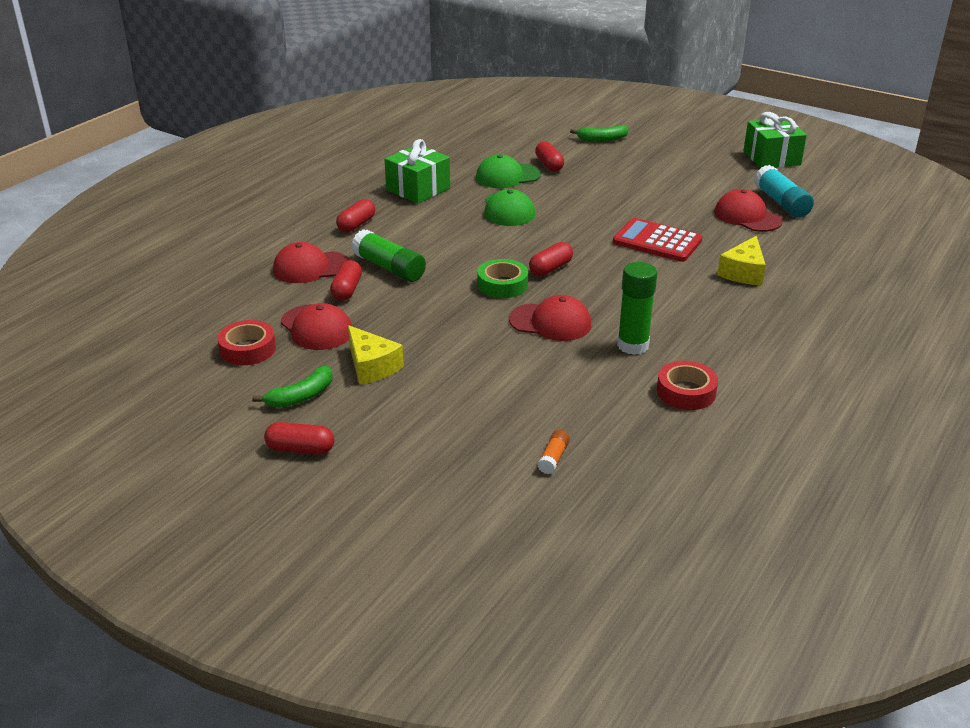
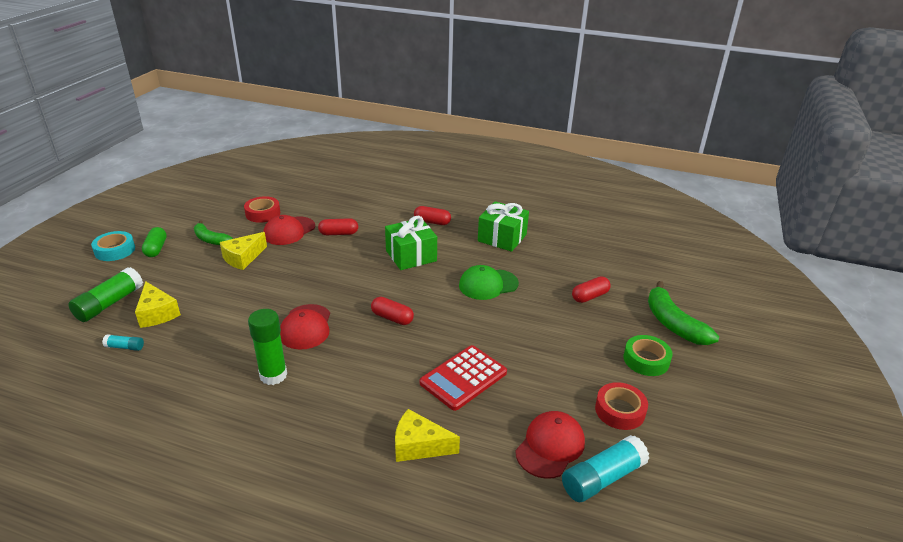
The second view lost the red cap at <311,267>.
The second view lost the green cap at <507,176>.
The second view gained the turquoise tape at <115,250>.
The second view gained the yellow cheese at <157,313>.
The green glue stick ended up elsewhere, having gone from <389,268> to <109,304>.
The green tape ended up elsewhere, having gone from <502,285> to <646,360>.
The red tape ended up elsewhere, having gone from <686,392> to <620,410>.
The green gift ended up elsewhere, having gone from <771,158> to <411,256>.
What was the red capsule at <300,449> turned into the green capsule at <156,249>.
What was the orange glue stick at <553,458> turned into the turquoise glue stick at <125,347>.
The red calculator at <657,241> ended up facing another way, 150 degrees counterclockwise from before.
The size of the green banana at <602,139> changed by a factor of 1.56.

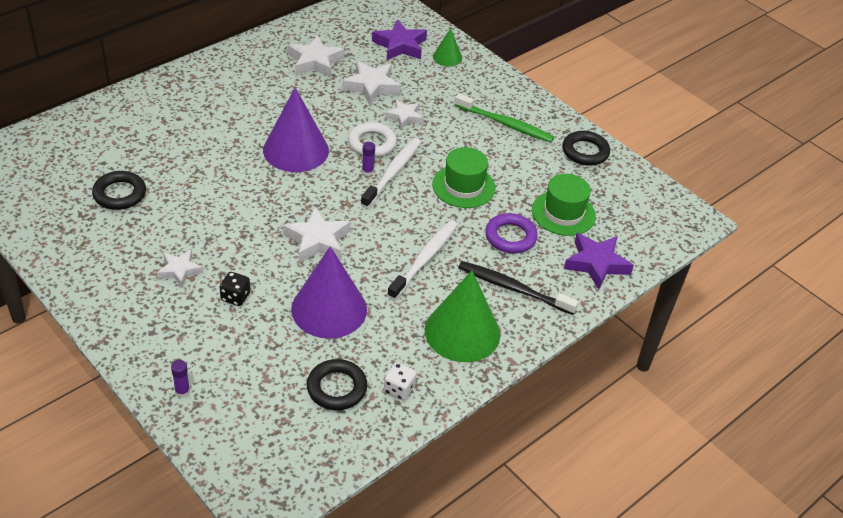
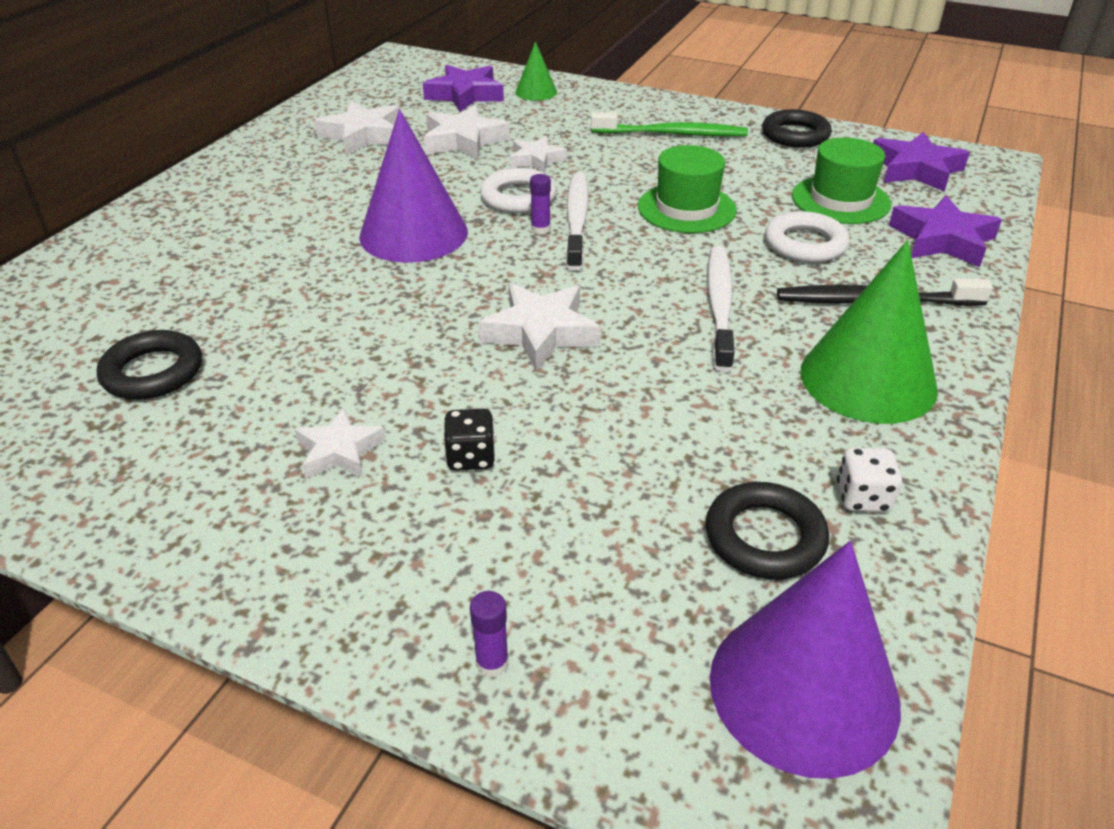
The second view gained the purple star at <915,169>.
The purple cone ended up elsewhere, having gone from <329,309> to <803,689>.
What was the purple ring at <510,237> turned into the white ring at <805,244>.

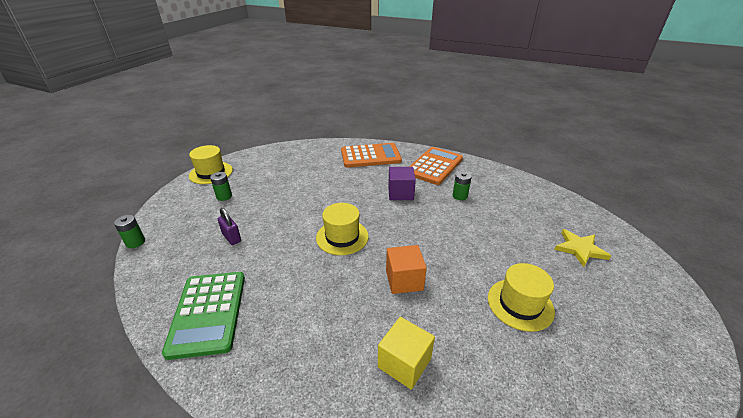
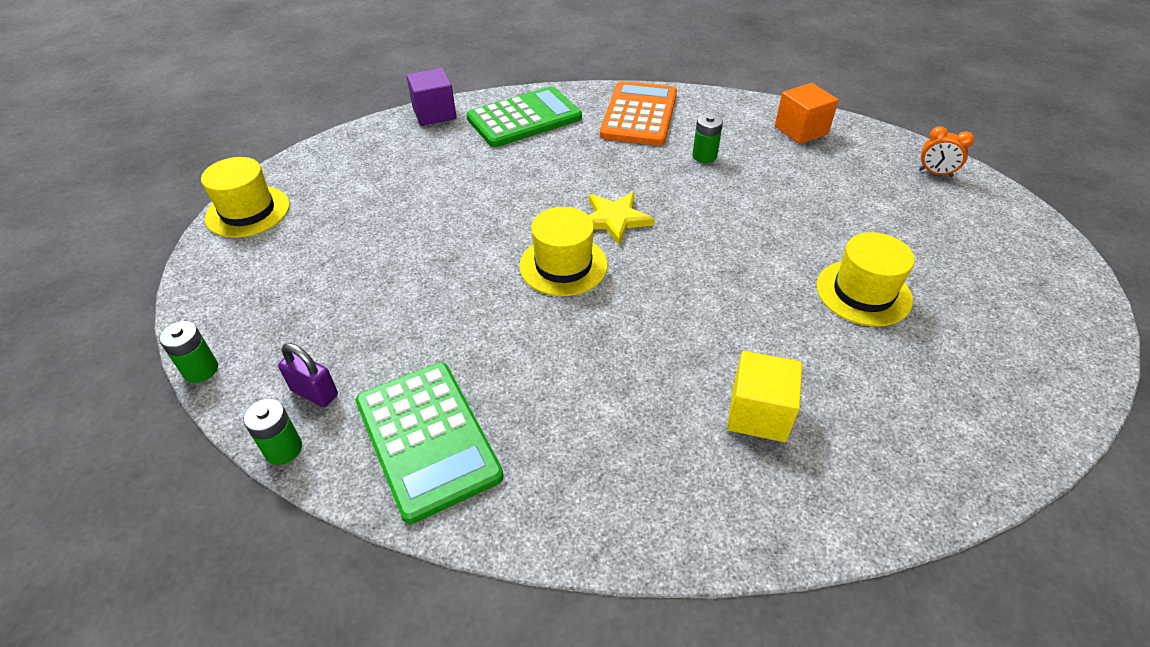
The second view gained the orange clock at <935,173>.
The green battery ended up elsewhere, having gone from <224,196> to <283,449>.
The purple padlock ended up elsewhere, having gone from <232,237> to <314,393>.
The orange cube ended up elsewhere, having gone from <404,280> to <801,130>.
The purple cube ended up elsewhere, having gone from <400,193> to <434,113>.
The yellow star ended up elsewhere, having gone from <580,249> to <614,219>.
What was the orange calculator at <370,156> turned into the green calculator at <524,118>.

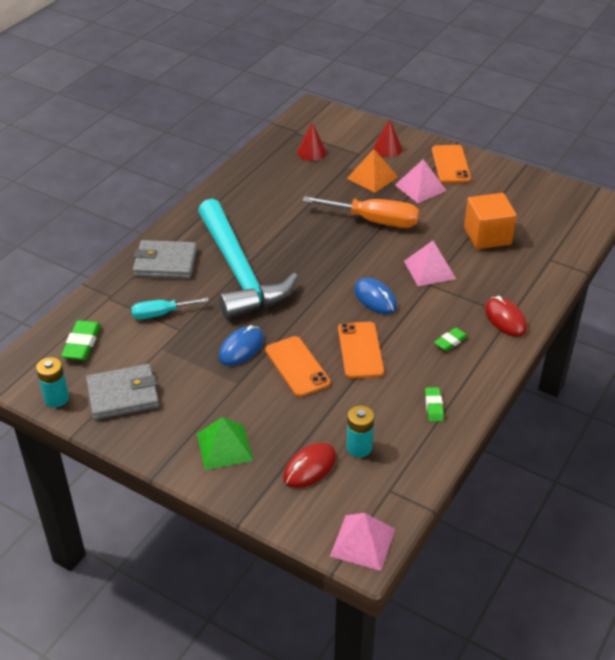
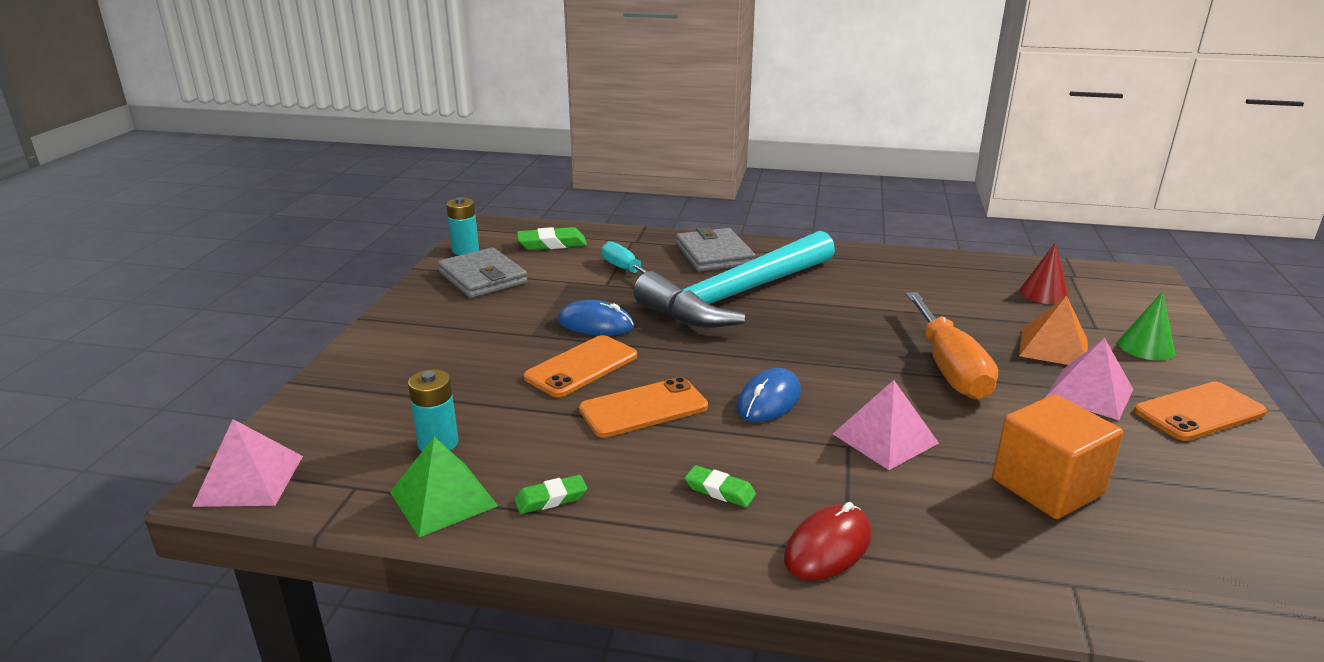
The second view lost the red mouse at <310,467>.
The green pyramid ended up elsewhere, having gone from <224,447> to <443,498>.
What was the red cone at <387,149> turned into the green cone at <1146,347>.

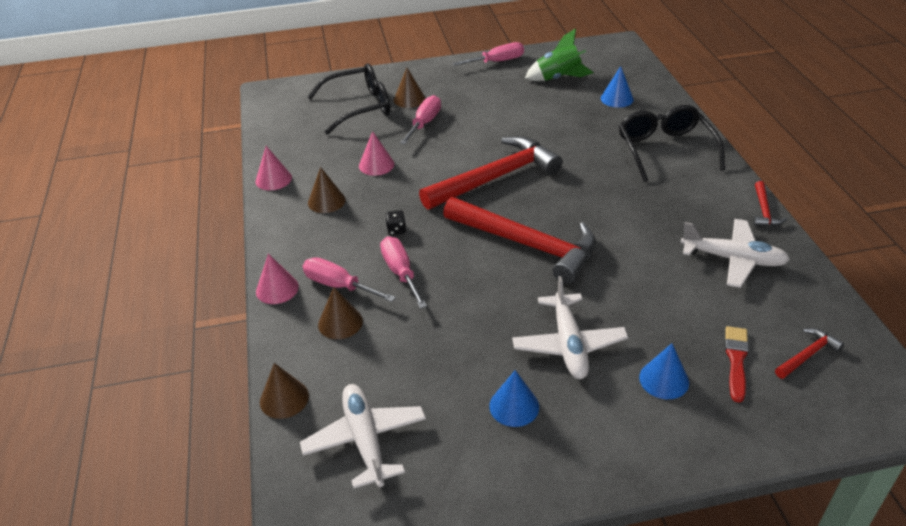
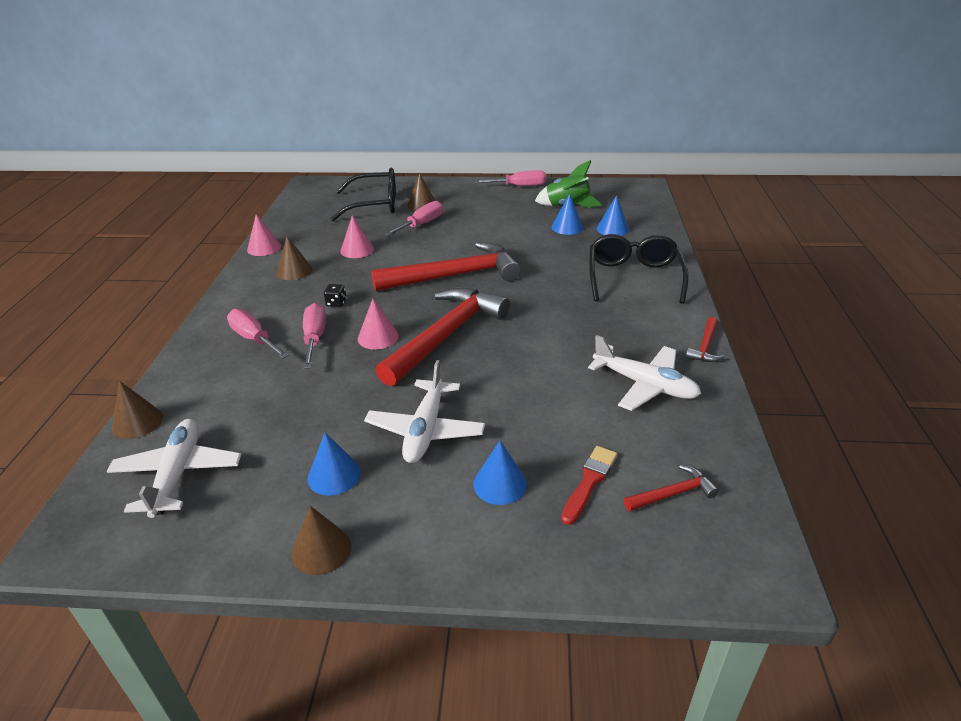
The second view gained the blue cone at <567,227>.
The pink cone ended up elsewhere, having gone from <277,289> to <378,337>.
The brown cone ended up elsewhere, having gone from <340,322> to <321,549>.
The red hammer at <527,244> ended up facing another way, 105 degrees counterclockwise from before.

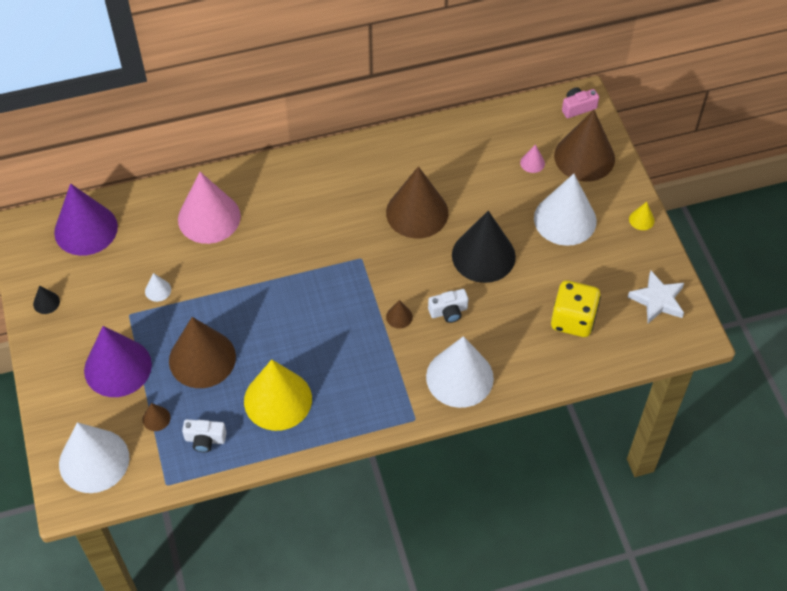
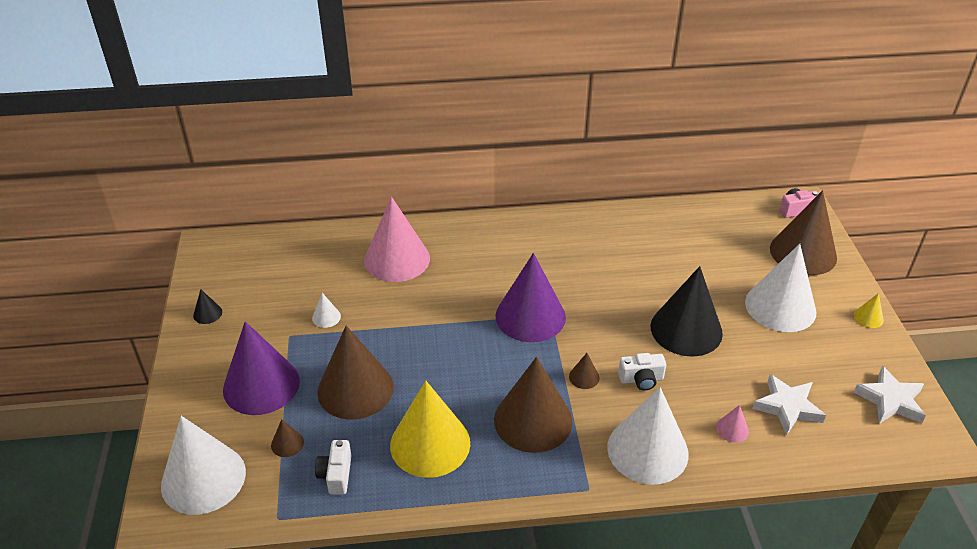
The purple cone ended up elsewhere, having gone from <86,229> to <530,316>.
The brown cone ended up elsewhere, having gone from <417,212> to <533,420>.
The pink cone ended up elsewhere, having gone from <532,163> to <732,429>.
Where the yellow dice stood at <573,320>, the white star came to stand at <787,407>.
The white camera at <205,439> ended up facing another way, 75 degrees clockwise from before.

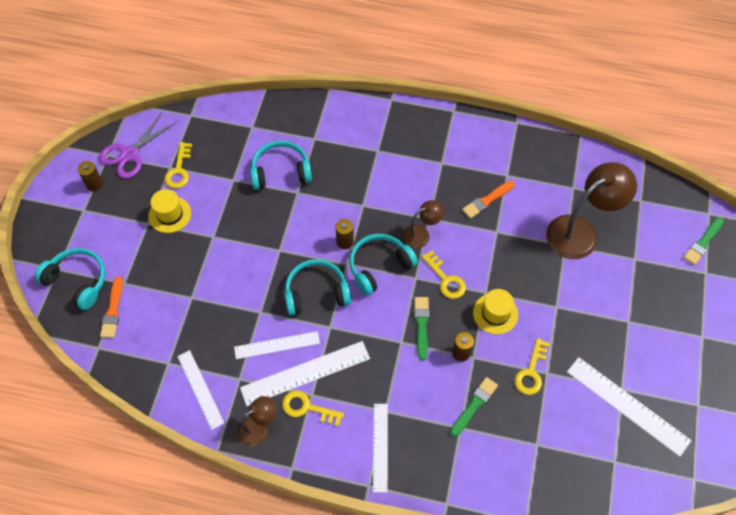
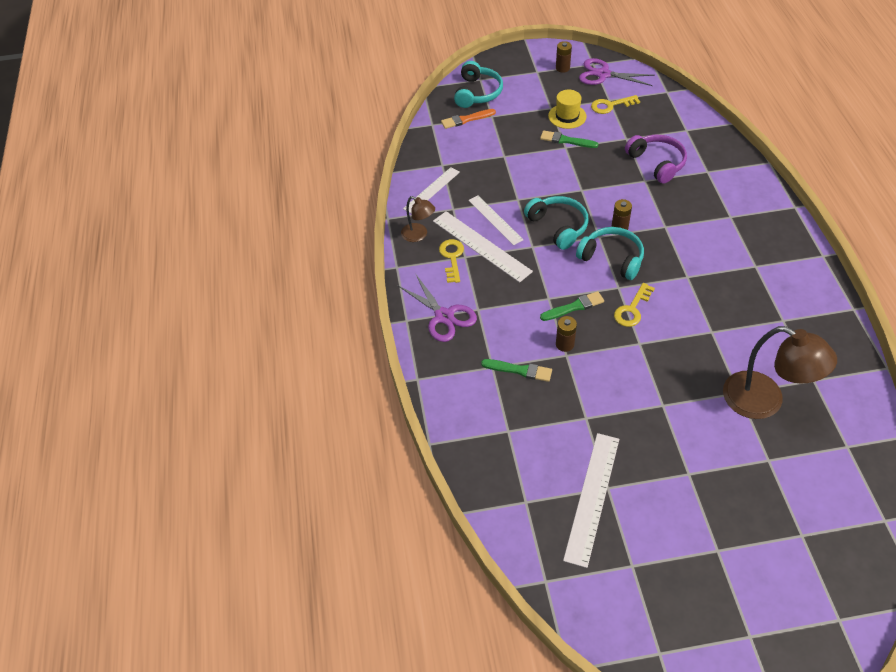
The second view lost the brown lamp at <421,234>.
The second view lost the orange brush at <487,200>.
The second view lost the yellow hat at <495,313>.
The second view lost the yellow key at <531,372>.
The green brush ended up elsewhere, having gone from <703,242> to <566,140>.
Where the white ruler stood at <380,447>, the purple scissors came to stand at <444,316>.
What was the turquoise headphones at <280,171> turned into the purple headphones at <657,163>.

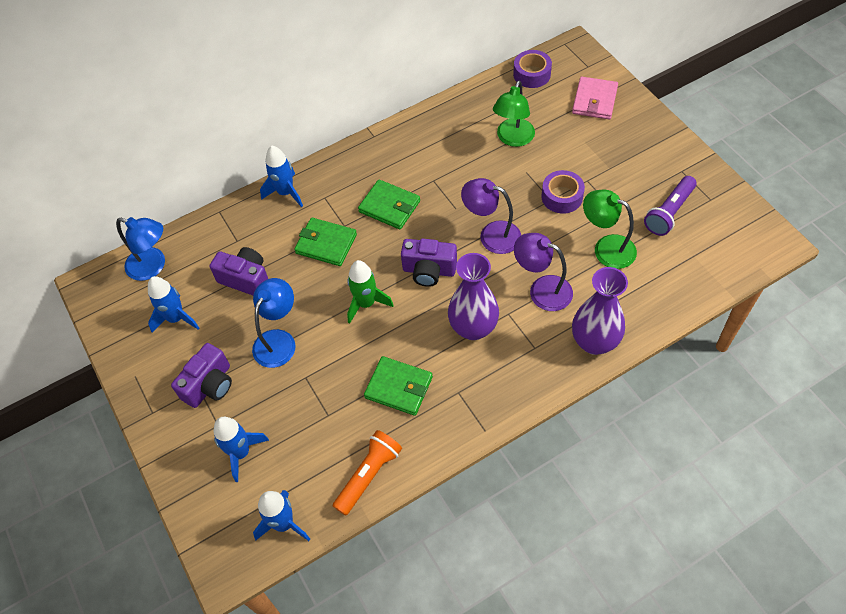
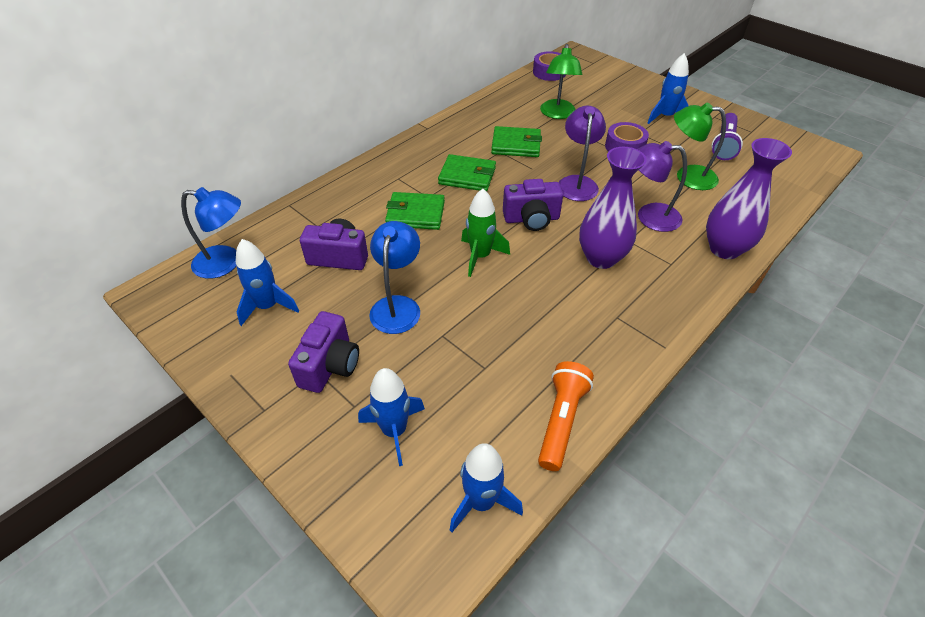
The second view lost the pink wallet at <594,100>.
The blue rocket ended up elsewhere, having gone from <285,193> to <665,117>.
The green wallet ended up elsewhere, having gone from <399,387> to <516,145>.
The purple lamp at <491,235> ended up facing another way, 90 degrees clockwise from before.

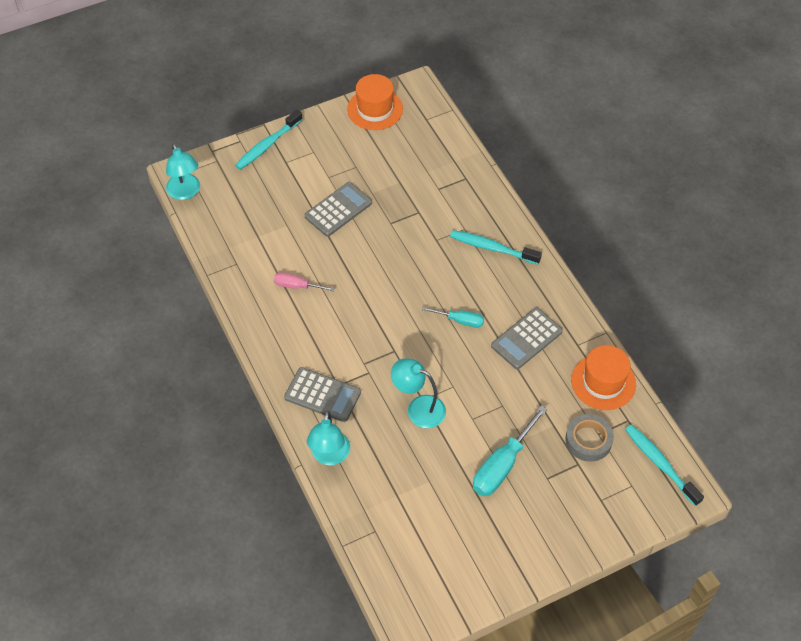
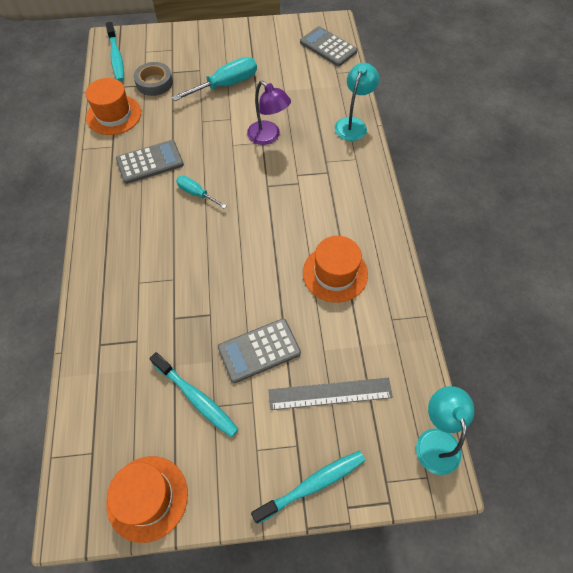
The second view gained the grey ruler at <330,393>.
The grey calculator ended up elsewhere, having gone from <322,395> to <328,47>.
The turquoise toothbrush ended up elsewhere, having gone from <492,248> to <196,398>.
Where the pink screwdriver stood at <297,286>, the orange hat came to stand at <335,273>.
What was the turquoise lamp at <418,408> turned into the purple lamp at <268,137>.

